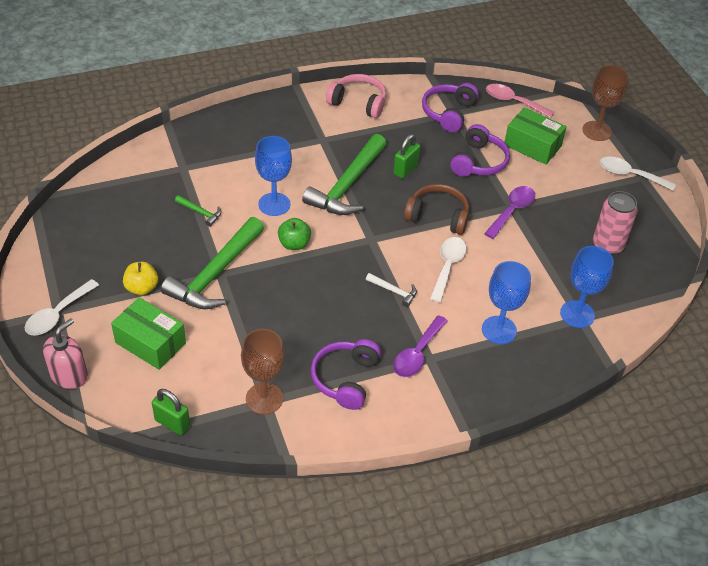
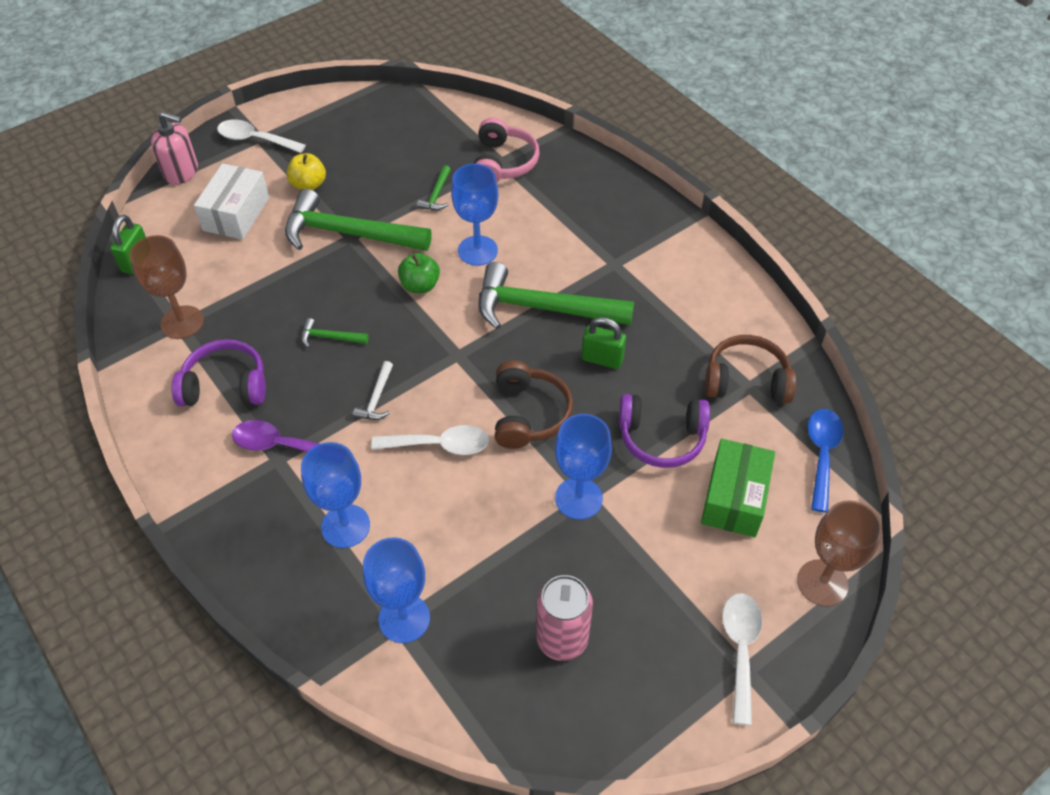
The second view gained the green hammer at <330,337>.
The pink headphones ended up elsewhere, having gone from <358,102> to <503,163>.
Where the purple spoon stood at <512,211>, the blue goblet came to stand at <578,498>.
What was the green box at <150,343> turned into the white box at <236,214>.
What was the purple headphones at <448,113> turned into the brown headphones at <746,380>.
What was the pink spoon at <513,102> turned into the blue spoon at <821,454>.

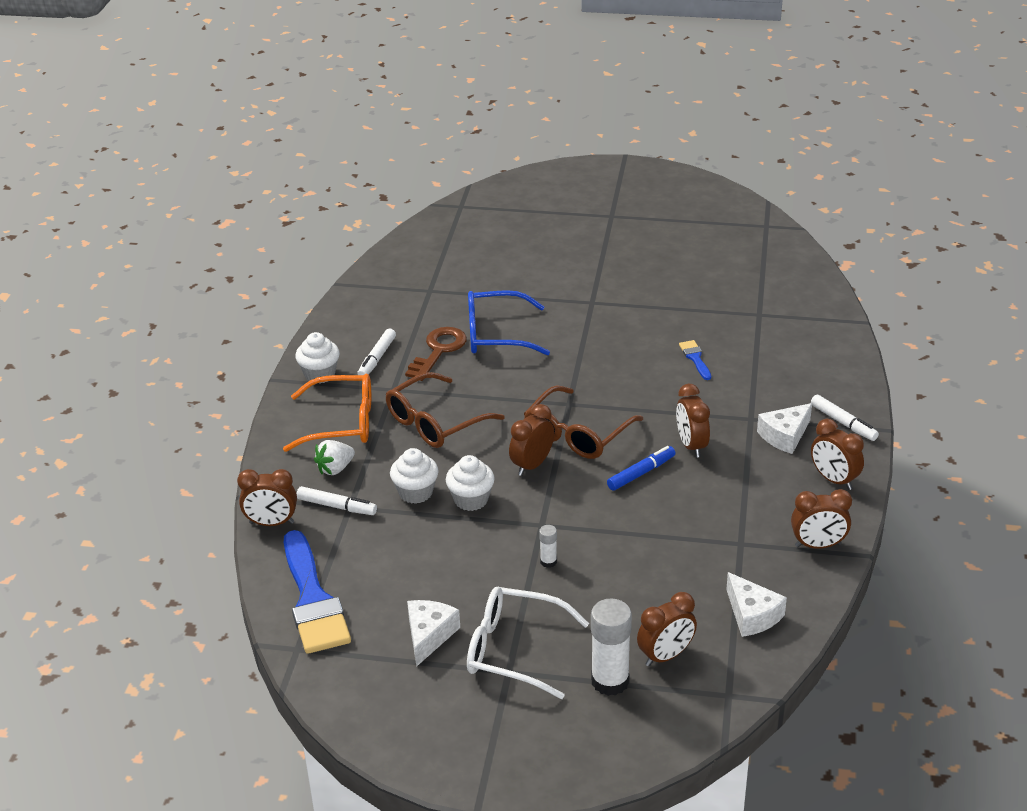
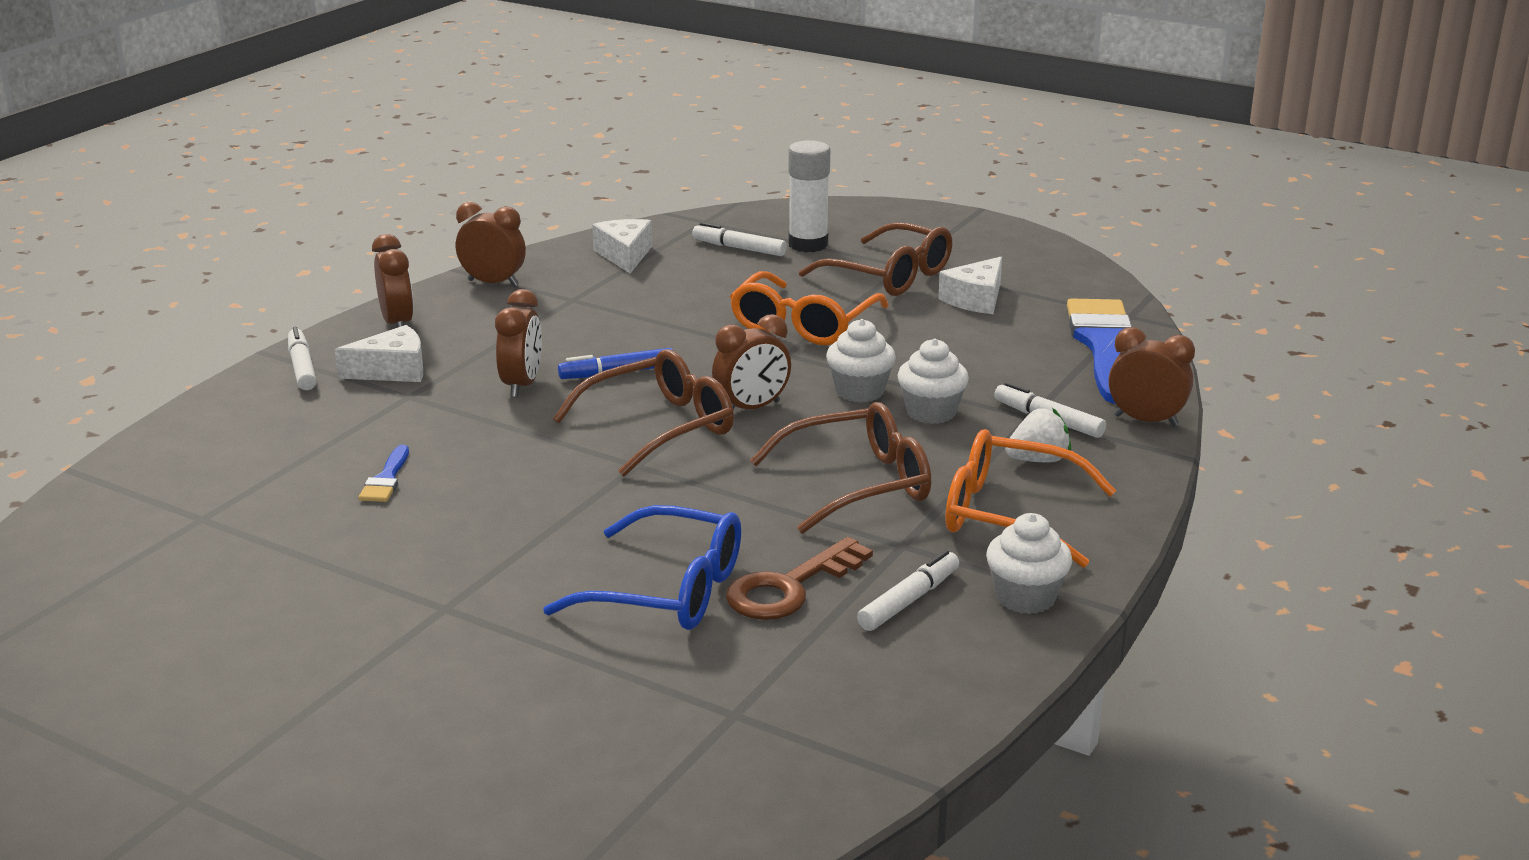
Where the white glue stick stood at <548,562>, the orange glasses came to stand at <803,324>.
Where the brown clock stood at <666,656>, the white marker came to stand at <739,248>.
What was the white glasses at <514,650> turned into the brown glasses at <889,276>.

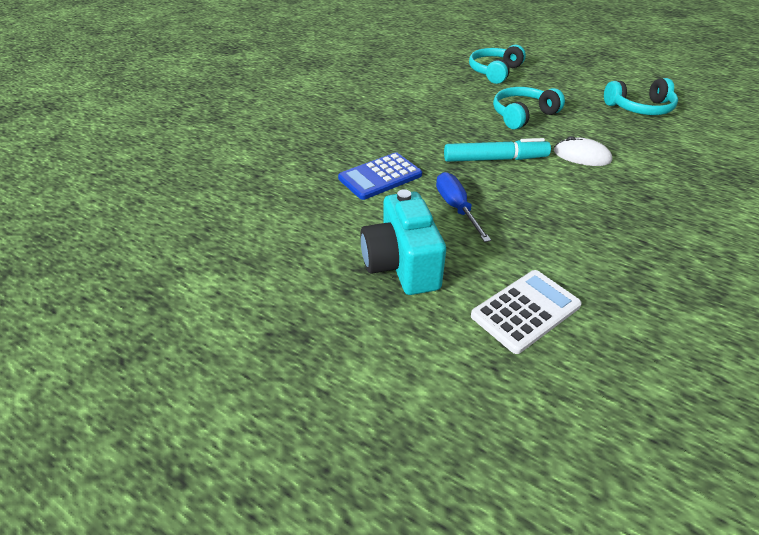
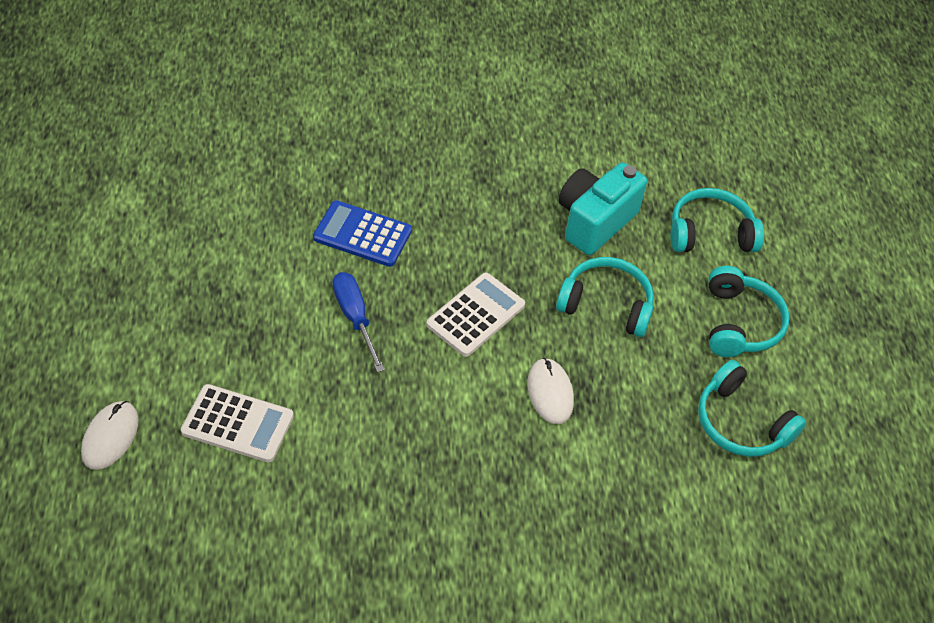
The second view gained the white mouse at <110,436>.
The second view gained the turquoise headphones at <739,323>.
The turquoise camera ended up elsewhere, having gone from <401,265> to <594,221>.
Where the turquoise marker stood at <495,159>, the white calculator came to stand at <475,315>.
The blue screwdriver at <456,208> ended up facing another way, 60 degrees counterclockwise from before.

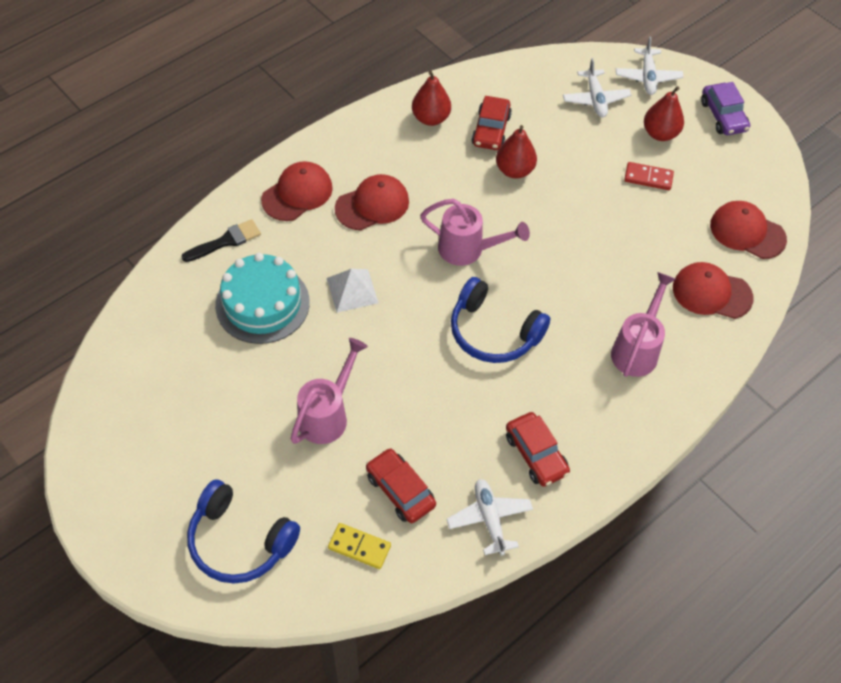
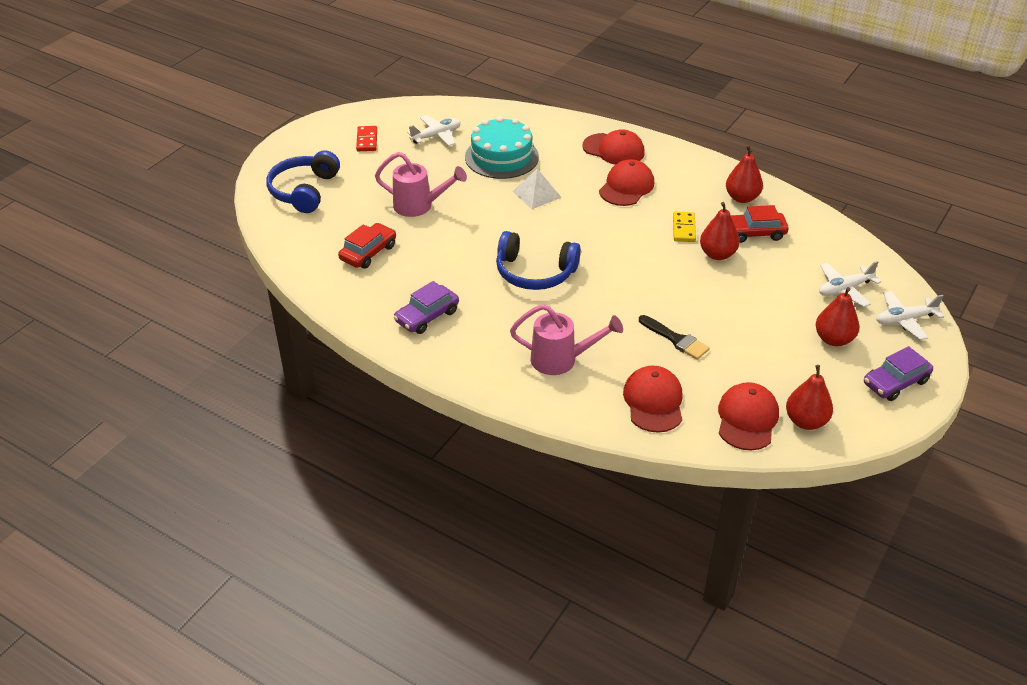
The second view lost the pink watering can at <468,250>.
The second view gained the red pear at <806,421>.
The black brush ended up elsewhere, having gone from <226,241> to <676,339>.
The yellow domino ended up elsewhere, having gone from <359,547> to <683,228>.
The white plane ended up elsewhere, having gone from <489,519> to <436,136>.
The red domino ended up elsewhere, having gone from <648,178> to <367,140>.
What was the red car at <536,454> turned into the purple car at <427,316>.
The red cap at <372,205> ended up facing another way, 105 degrees counterclockwise from before.
The blue headphones at <493,332> ended up facing another way, 90 degrees counterclockwise from before.

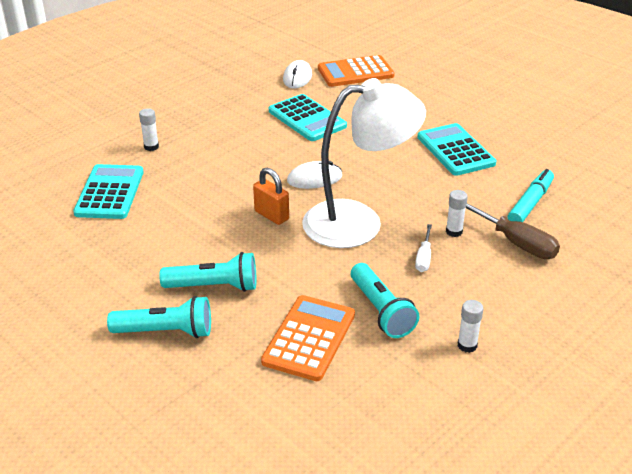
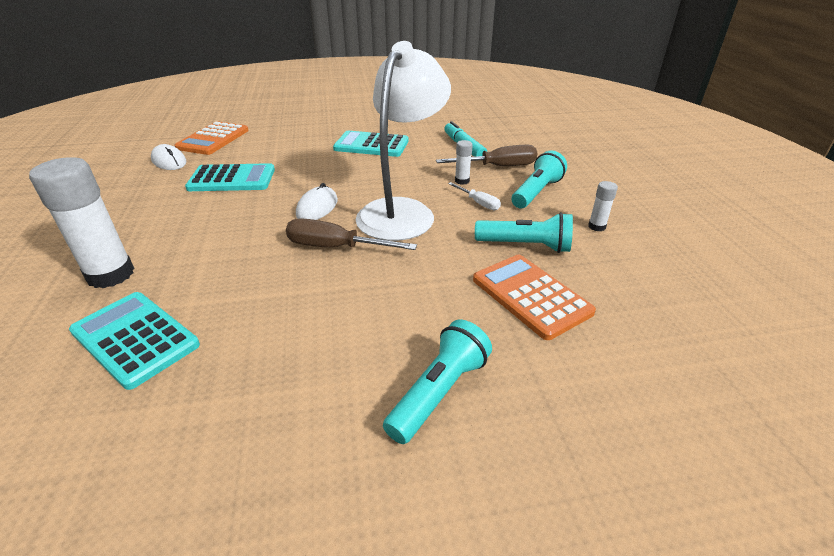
The turquoise flashlight ended up elsewhere, having gone from <214,287> to <536,192>.
Where the orange padlock stood at <271,215>, the brown screwdriver came to stand at <335,247>.
The size of the white glue stick at <151,147> changed by a factor of 2.19.

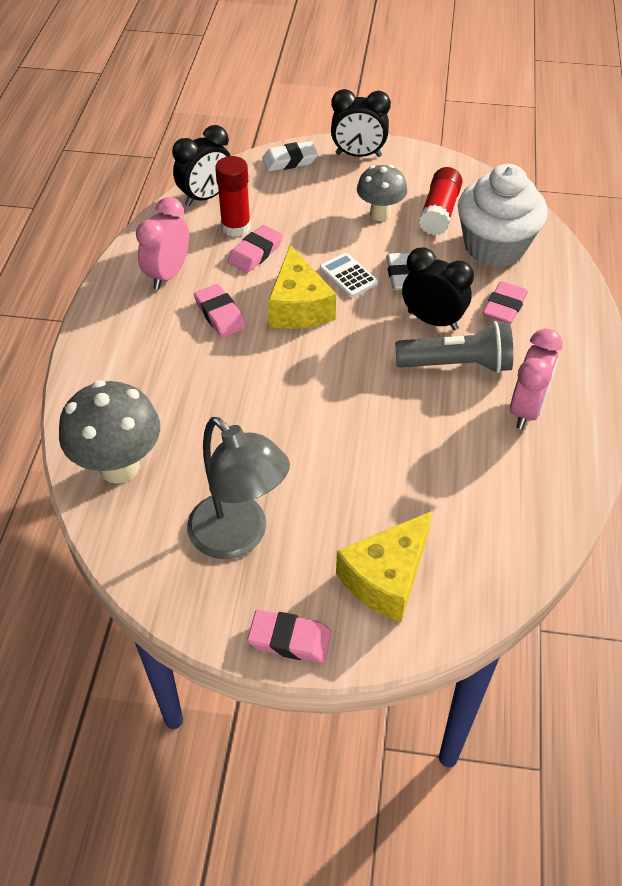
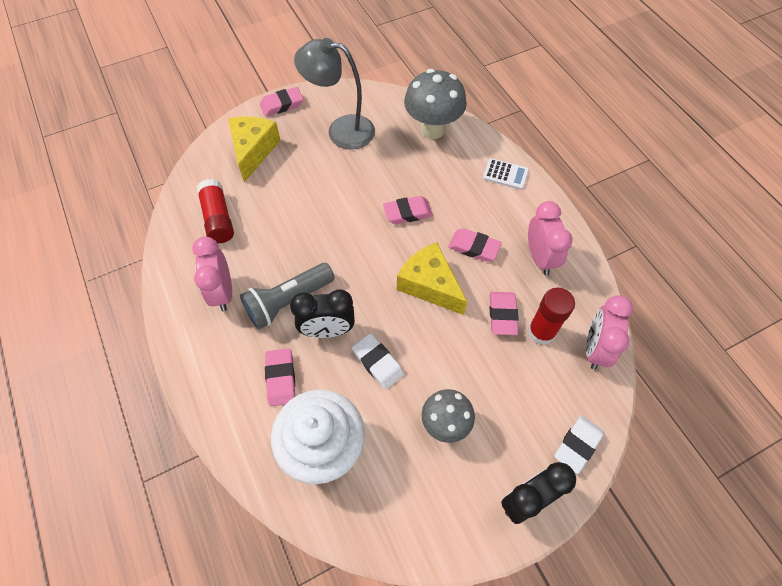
The second view gained the pink eraser at <407,212>.
The white calculator ended up elsewhere, having gone from <348,276> to <505,174>.
The red glue stick ended up elsewhere, having gone from <439,212> to <218,219>.
What was the black clock at <206,197> turned into the pink clock at <595,349>.

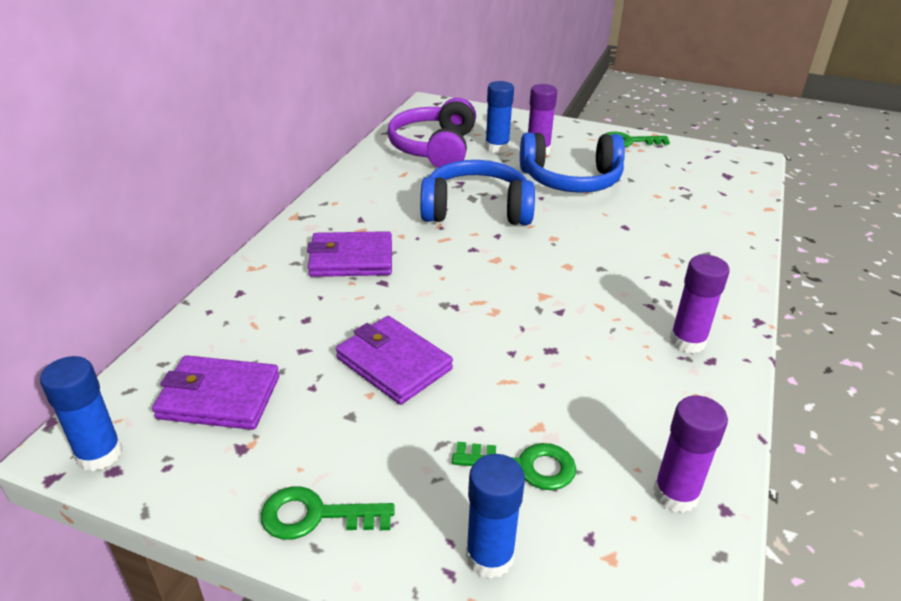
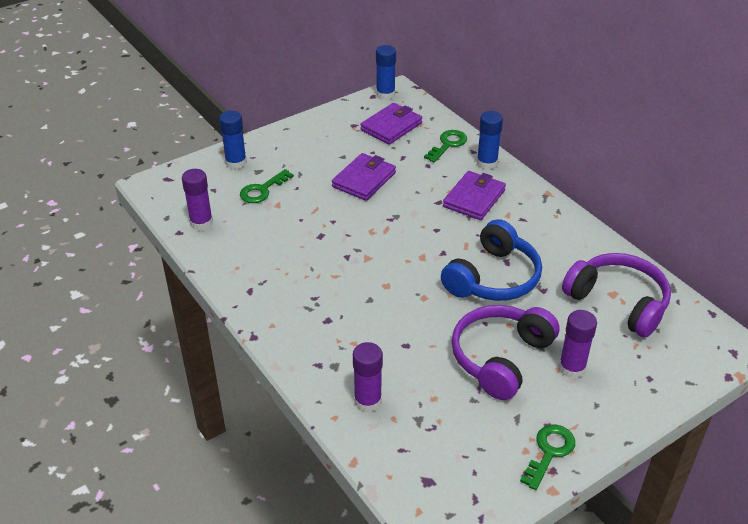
The green key ended up elsewhere, having gone from <316,515> to <447,144>.
The blue glue stick ended up elsewhere, having gone from <497,147> to <487,163>.
The purple glue stick ended up elsewhere, having gone from <687,341> to <368,401>.
What was the blue headphones at <571,180> turned into the purple headphones at <500,358>.
The purple wallet at <394,363> ended up facing another way, 45 degrees counterclockwise from before.

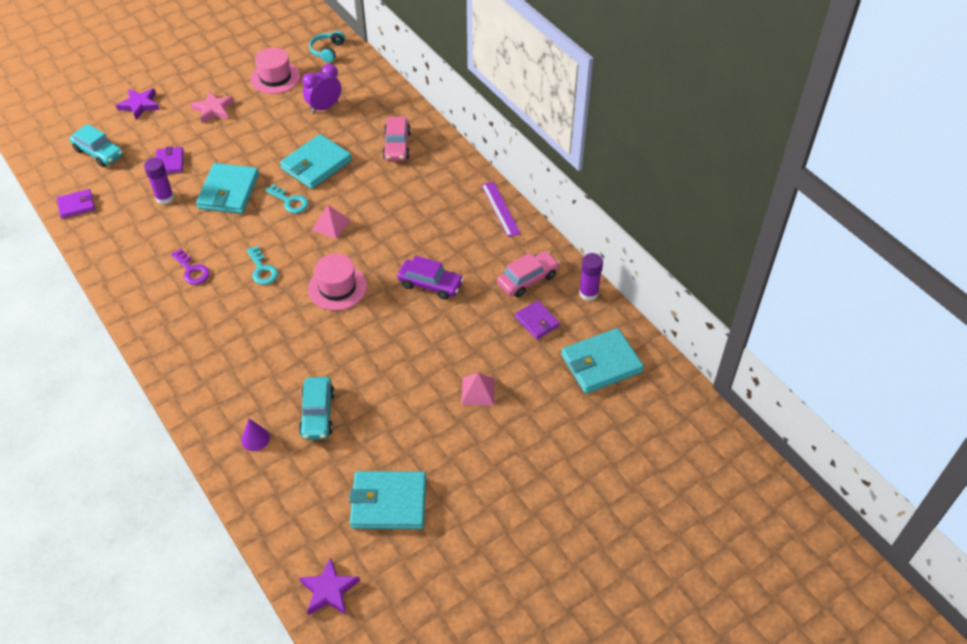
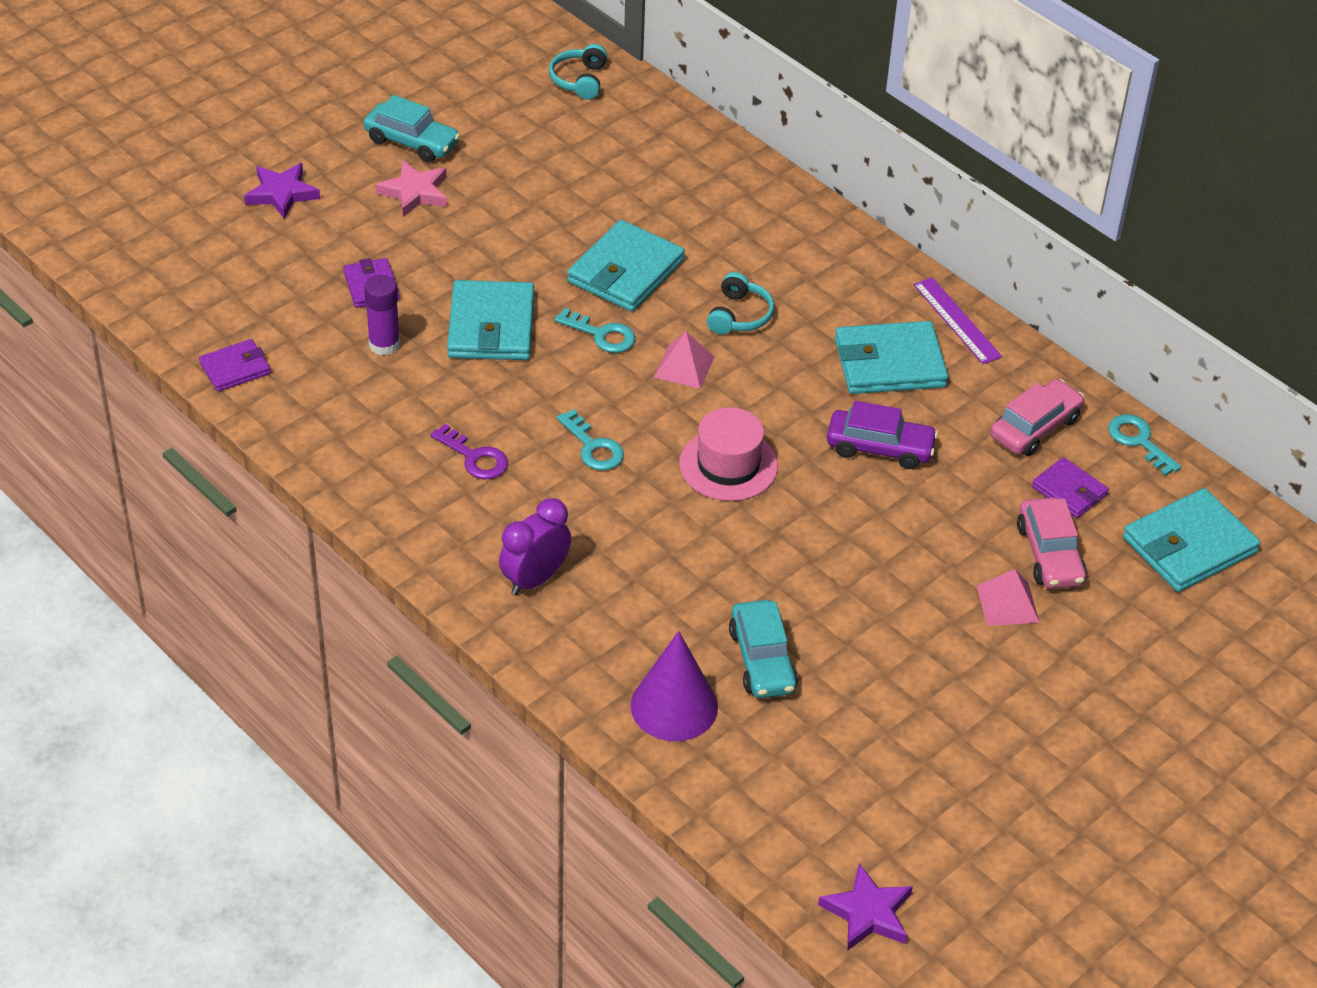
The second view lost the pink hat at <275,78>.
The second view gained the turquoise headphones at <739,315>.
The turquoise car ended up elsewhere, having gone from <99,153> to <412,142>.
The purple clock ended up elsewhere, having gone from <324,107> to <535,579>.
The turquoise wallet ended up elsewhere, having gone from <389,502> to <889,363>.
The pink car ended up elsewhere, having gone from <397,145> to <1049,554>.
Where the purple glue stick stood at <588,293>, the turquoise key came to stand at <1138,441>.
The size of the purple cone at <255,438> changed by a factor of 1.89.

